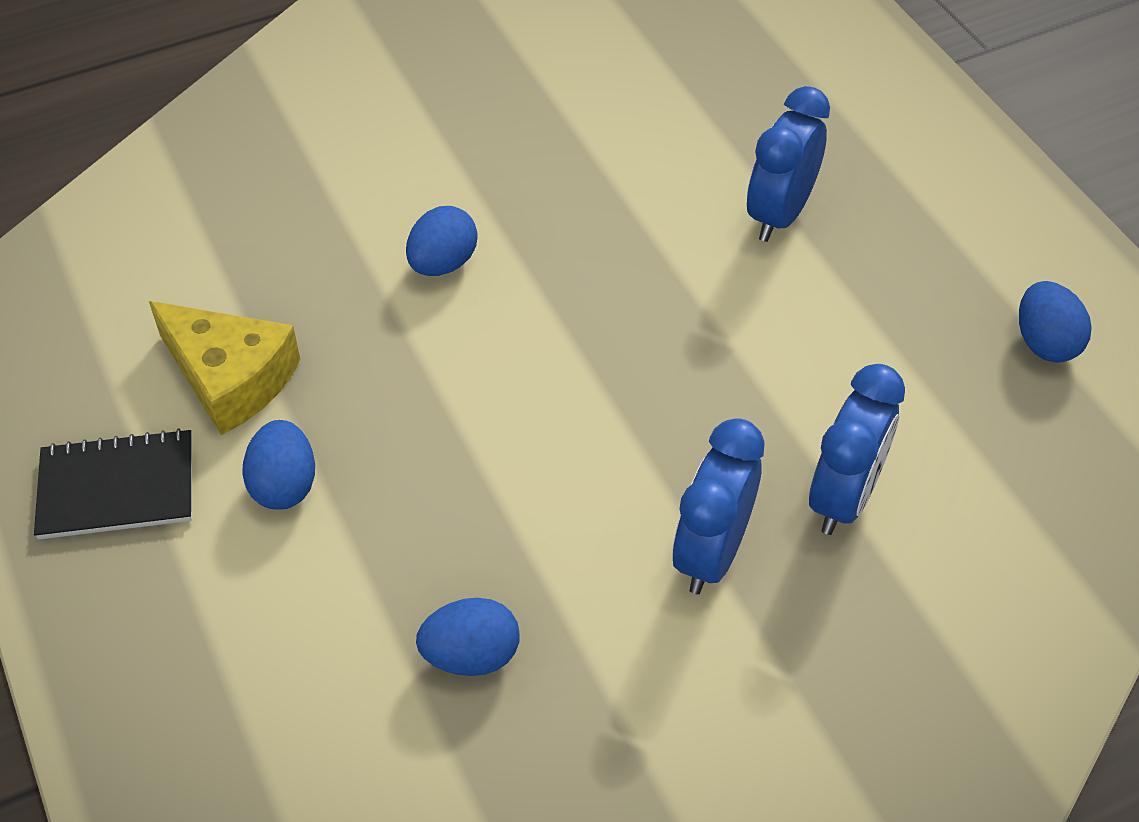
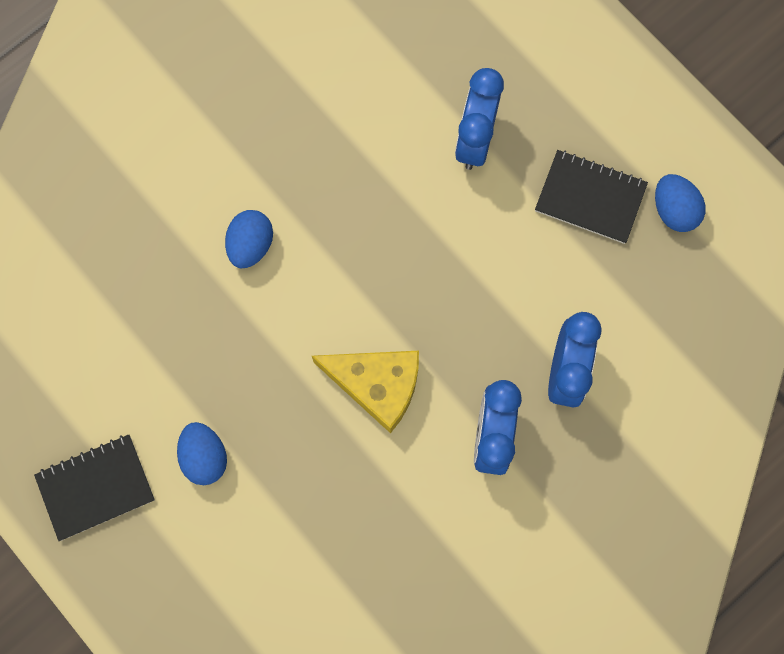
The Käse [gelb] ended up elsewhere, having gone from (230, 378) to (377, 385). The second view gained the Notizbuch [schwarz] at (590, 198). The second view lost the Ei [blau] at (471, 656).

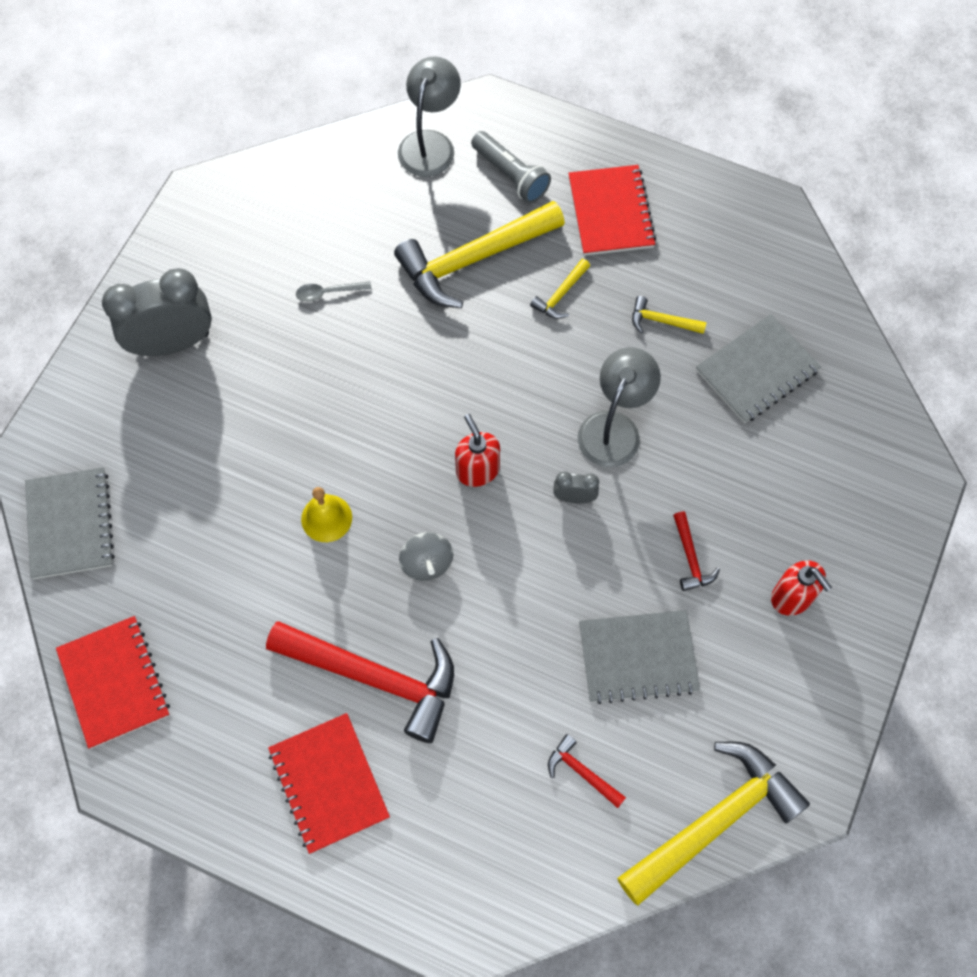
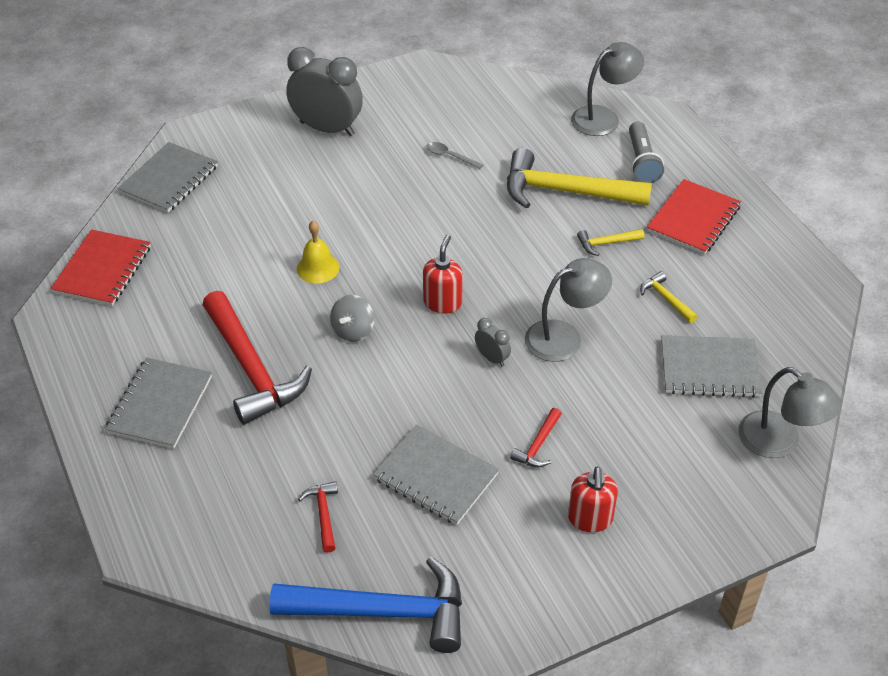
What was the Notizbuch [rot] at (329, 783) turned into the Notizbuch [grau] at (160, 405). What was the Hammer [gelb] at (714, 821) turned into the Hammer [blau] at (382, 611). The second view gained the Lampe [grau] at (779, 442).

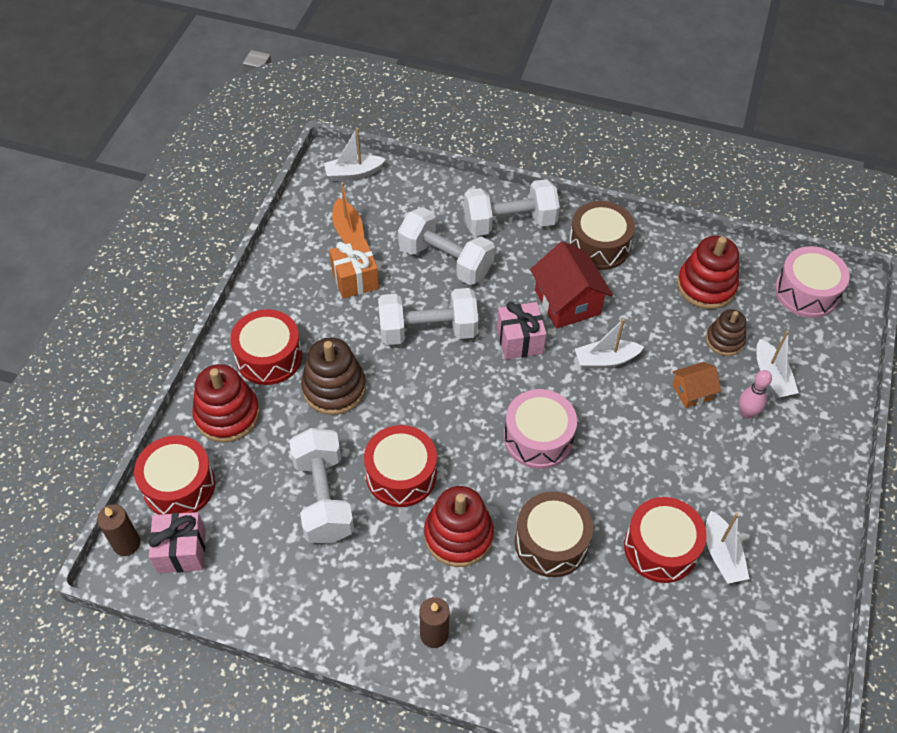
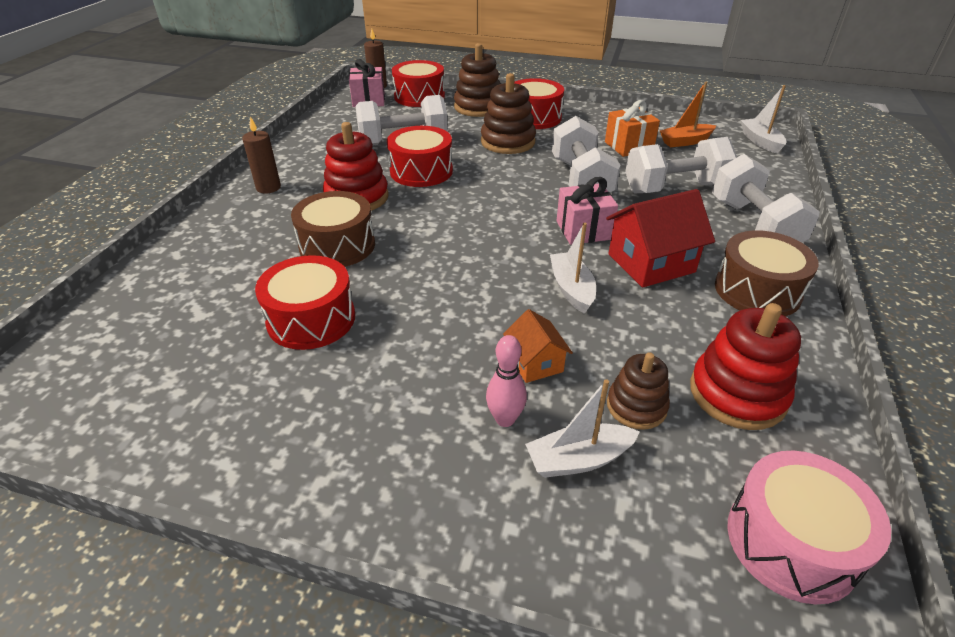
What was the Stapelspielzeug [rot] at (227, 415) turned into the Stapelspielzeug [braun] at (478, 107). The Hantel [weiß] at (445, 261) ended up facing another way, 45 degrees clockwise from before. The second view lost the Trommel [rosa] at (538, 438). The second view lost the Boot [weiß] at (722, 555).

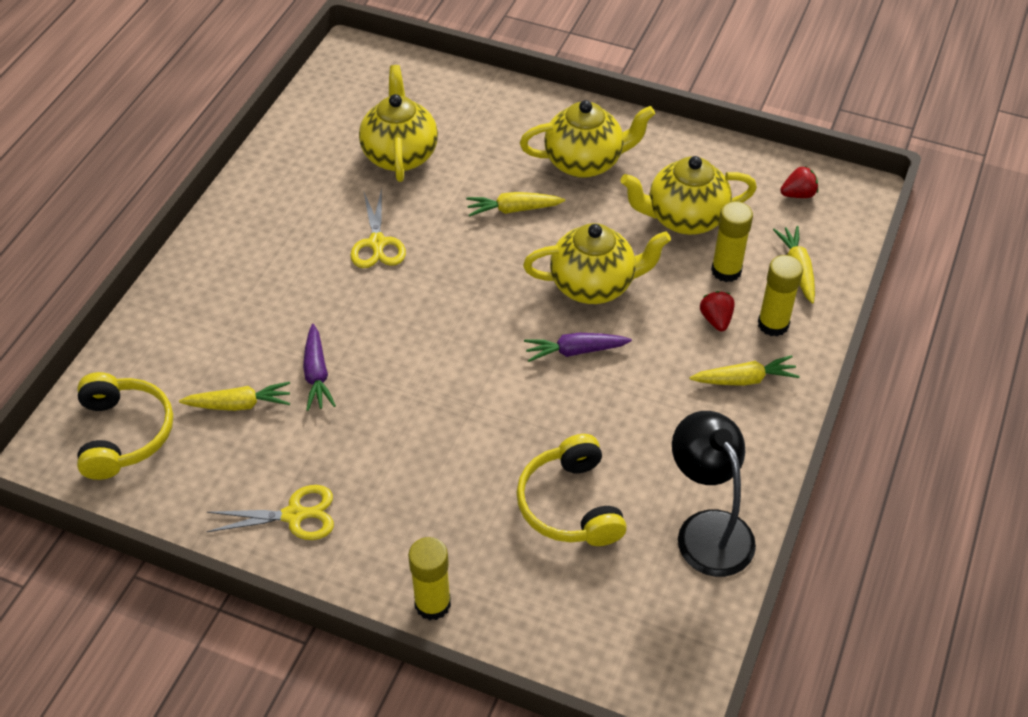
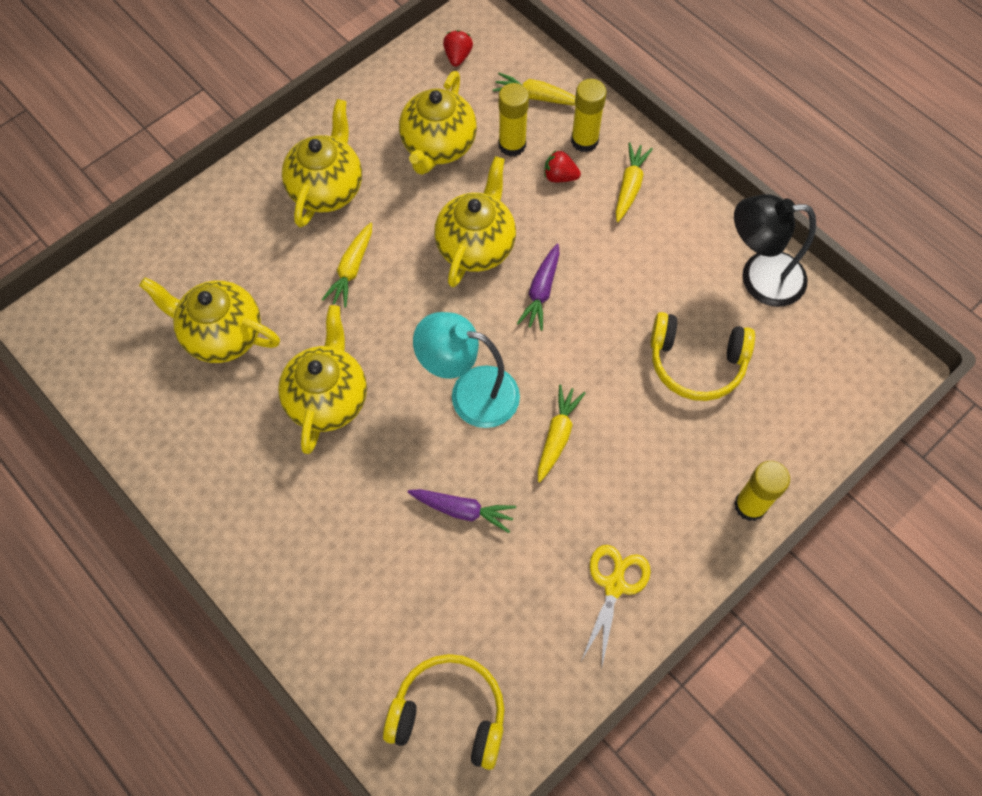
Where the Schere [gelb] stood at (377, 243), the Teekanne [gelb] came to stand at (328, 399). The second view gained the Lampe [türkis] at (470, 393). The Karotte [gelb] ended up elsewhere, having gone from (240, 404) to (557, 435).

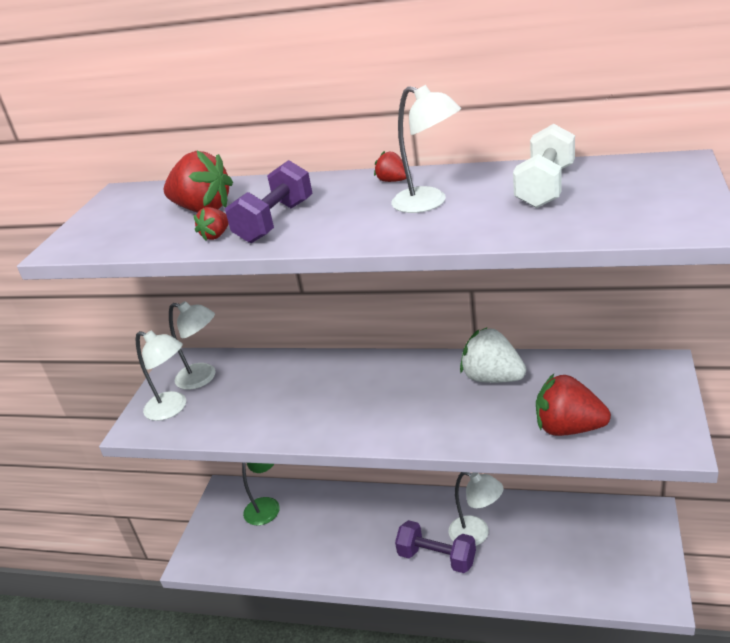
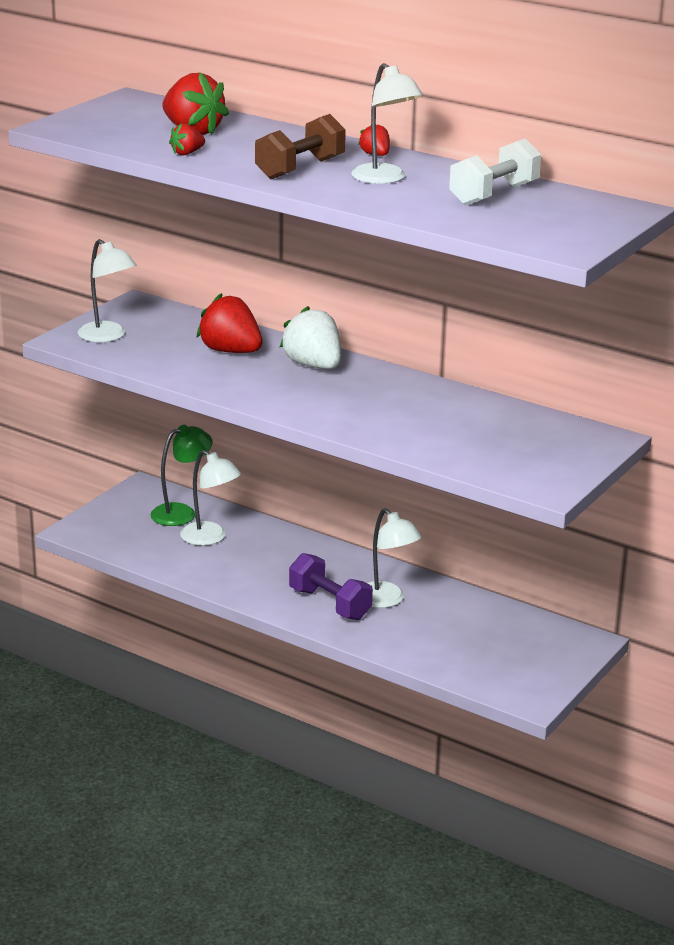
The Lampe [weiß] ended up elsewhere, having gone from (203, 377) to (210, 538). The Erdbeere [rot] ended up elsewhere, having gone from (568, 428) to (231, 351). The second view gained the Hantel [braun] at (300, 168). The Erdbeere [weiß] ended up elsewhere, having gone from (492, 378) to (313, 366). The second view lost the Hantel [lila] at (275, 222).

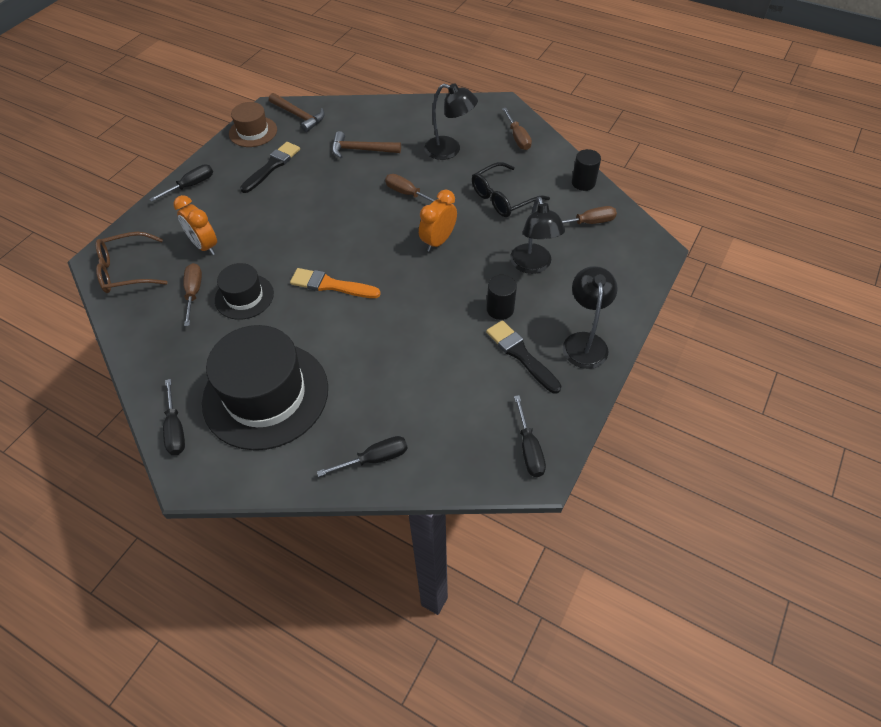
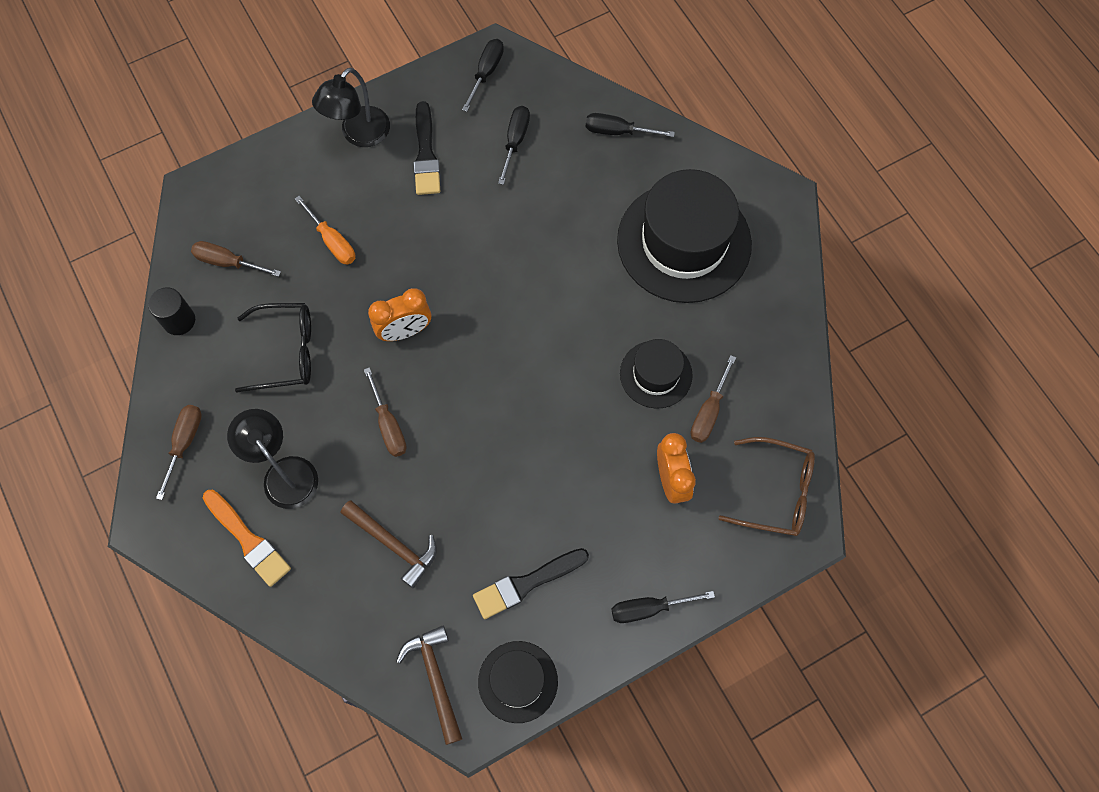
The Pinsel [orange] ended up elsewhere, having gone from (331, 285) to (248, 540). Where the Lampe [schwarz] stood at (533, 265), the Schraubenzieher [orange] came to stand at (333, 242). What was the Hut [braun] at (253, 132) turned into the Hut [schwarz] at (518, 681). The Schraubenzieher [schwarz] ended up elsewhere, having gone from (175, 430) to (515, 141). The second view lost the Vollzylinder [schwarz] at (500, 309).

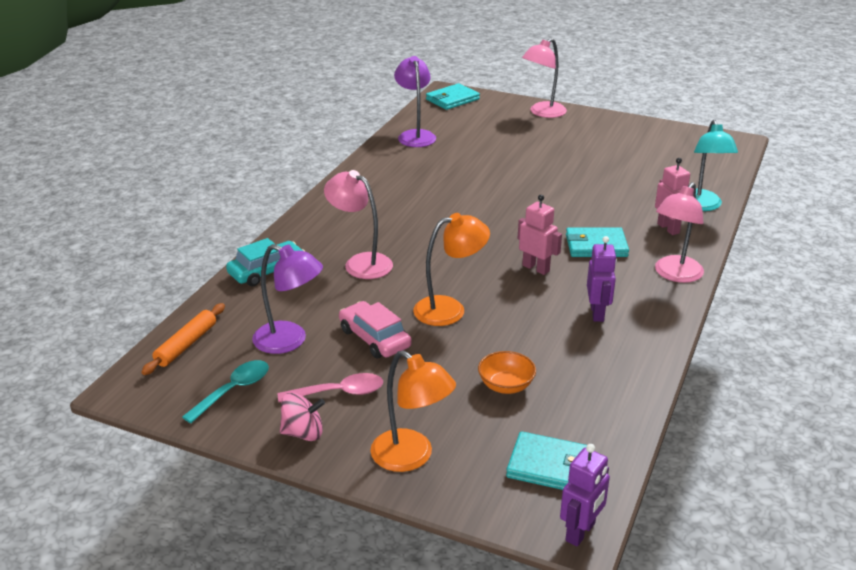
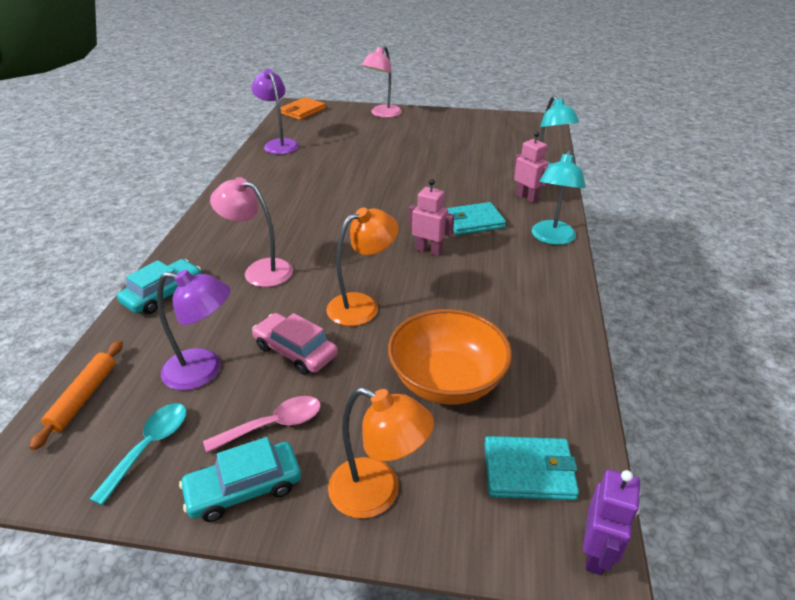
Where the Kreisel [rosa] stood at (303, 433), the Auto [türkis] came to stand at (244, 488). What was the Geldbörse [türkis] at (452, 99) turned into the Geldbörse [orange] at (302, 111). The size of the Schüssel [orange] at (506, 386) changed by a factor of 1.97. What was the Lampe [rosa] at (674, 275) turned into the Lampe [türkis] at (552, 238). The second view lost the Roboter [lila] at (597, 313).

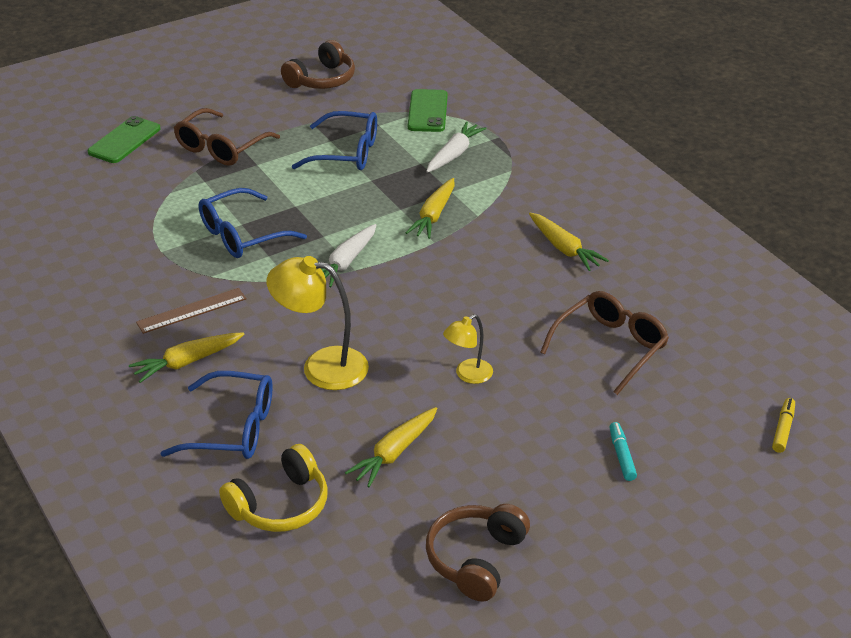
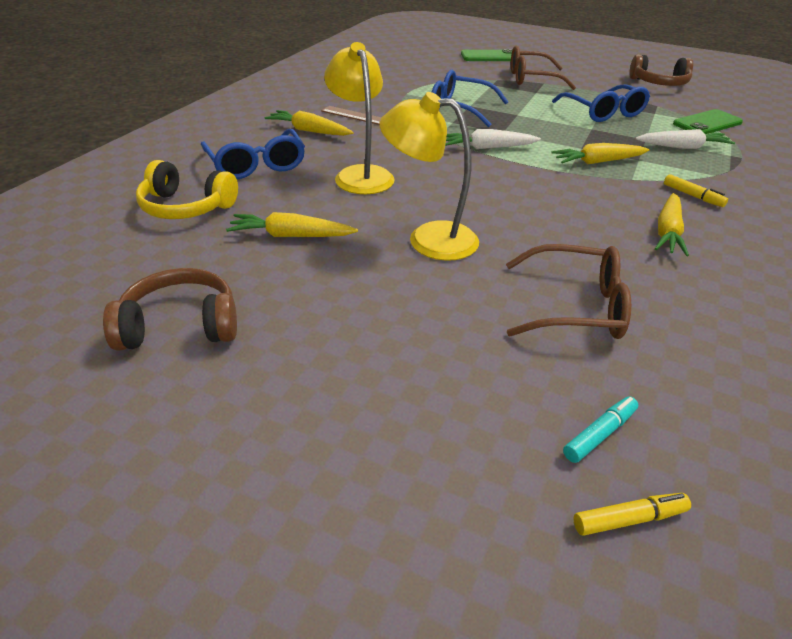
The size of the Lampe [gelb] at (468, 375) changed by a factor of 1.75. The Filzstift [türkis] ended up elsewhere, having gone from (621, 456) to (599, 434). The second view gained the Filzstift [gelb] at (692, 196).

